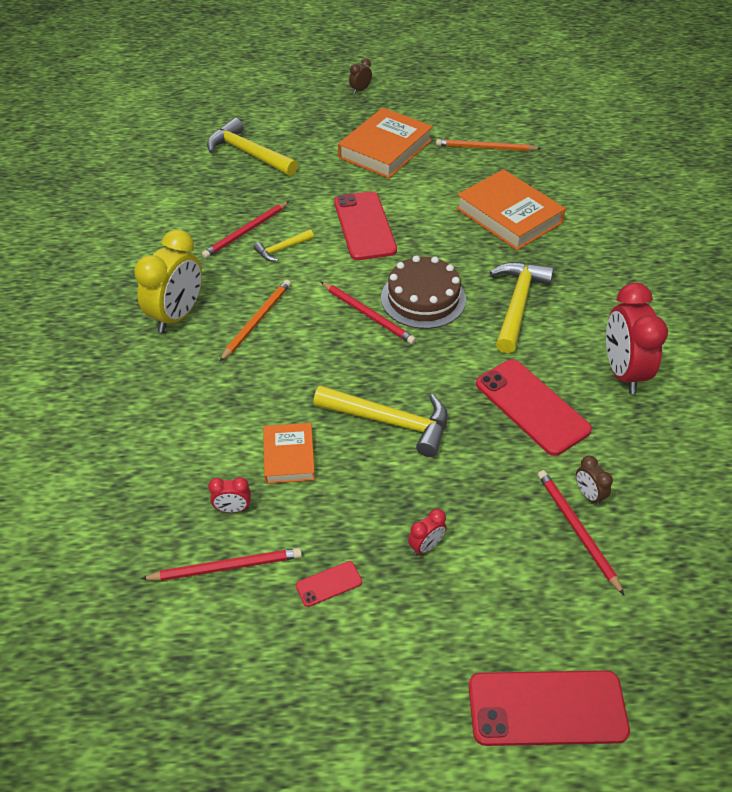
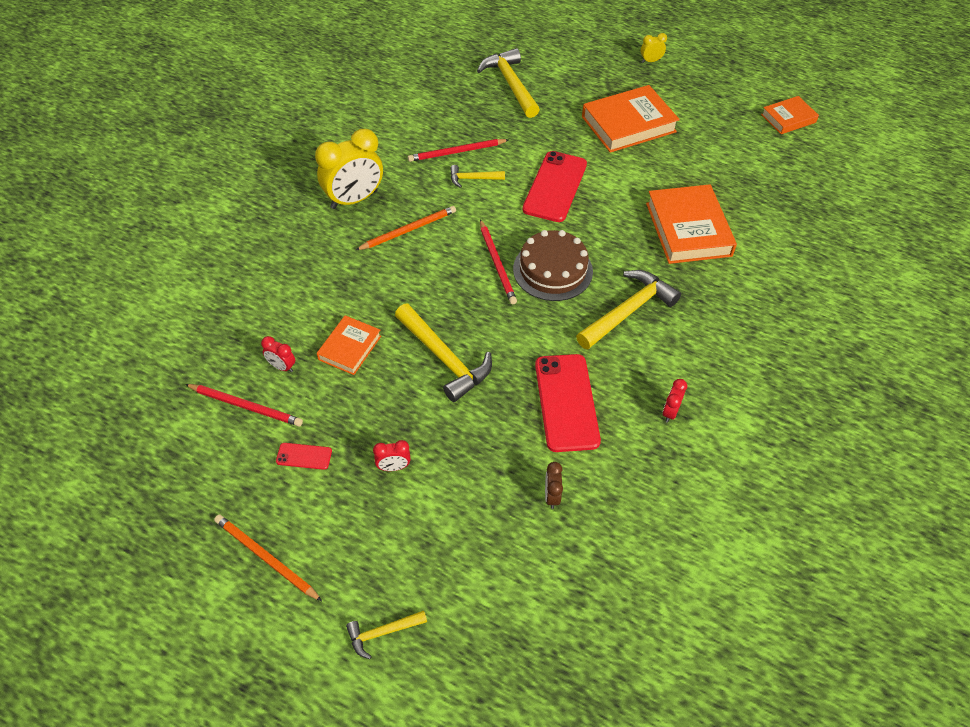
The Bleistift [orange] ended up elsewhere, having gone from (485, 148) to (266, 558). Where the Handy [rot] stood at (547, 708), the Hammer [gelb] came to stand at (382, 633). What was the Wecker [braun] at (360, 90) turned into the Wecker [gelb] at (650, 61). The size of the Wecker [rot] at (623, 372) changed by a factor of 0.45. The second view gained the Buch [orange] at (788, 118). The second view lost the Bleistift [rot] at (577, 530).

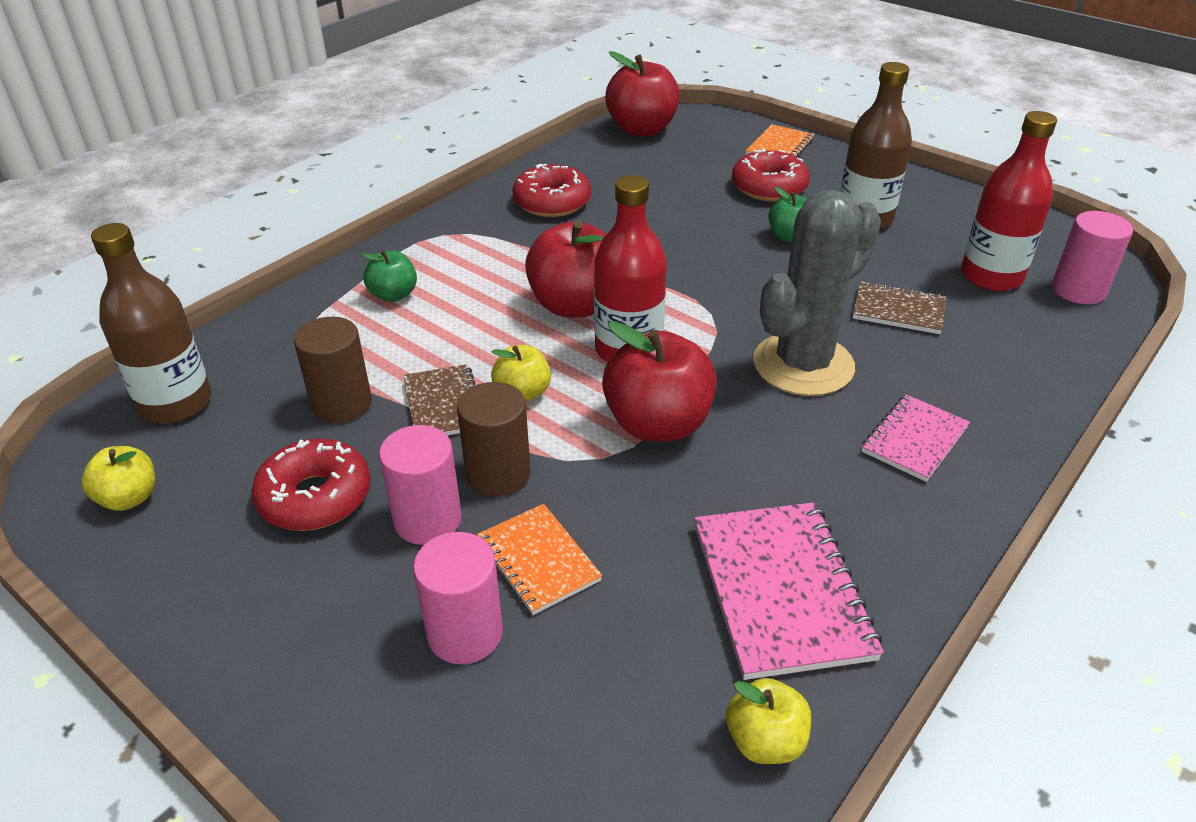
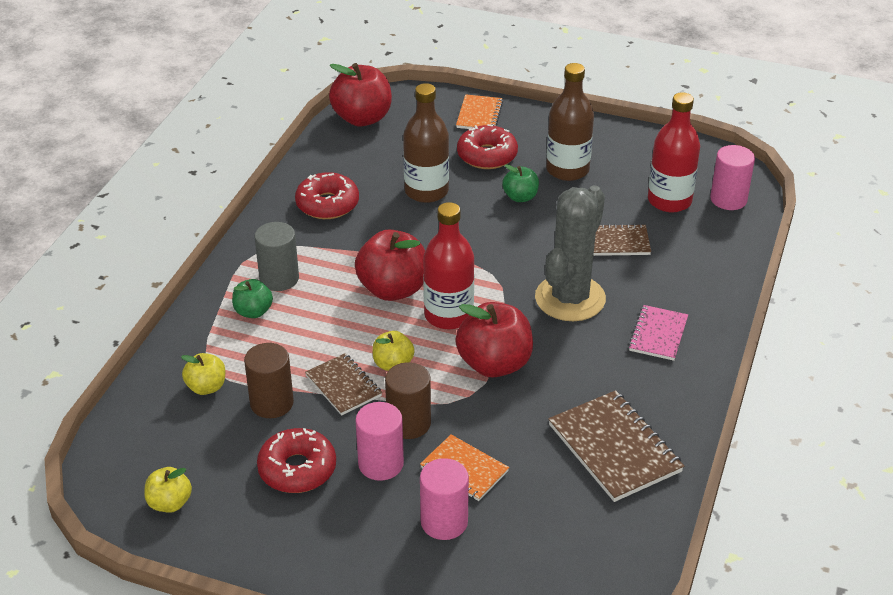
The Apfel [gelb] ended up elsewhere, having gone from (765, 741) to (206, 387). The second view gained the Vollzylinder [grau] at (279, 278). The Flasche [braun] ended up elsewhere, having gone from (175, 403) to (426, 191). What was the Notizbuch [rosa] at (781, 591) turned into the Notizbuch [braun] at (614, 448).

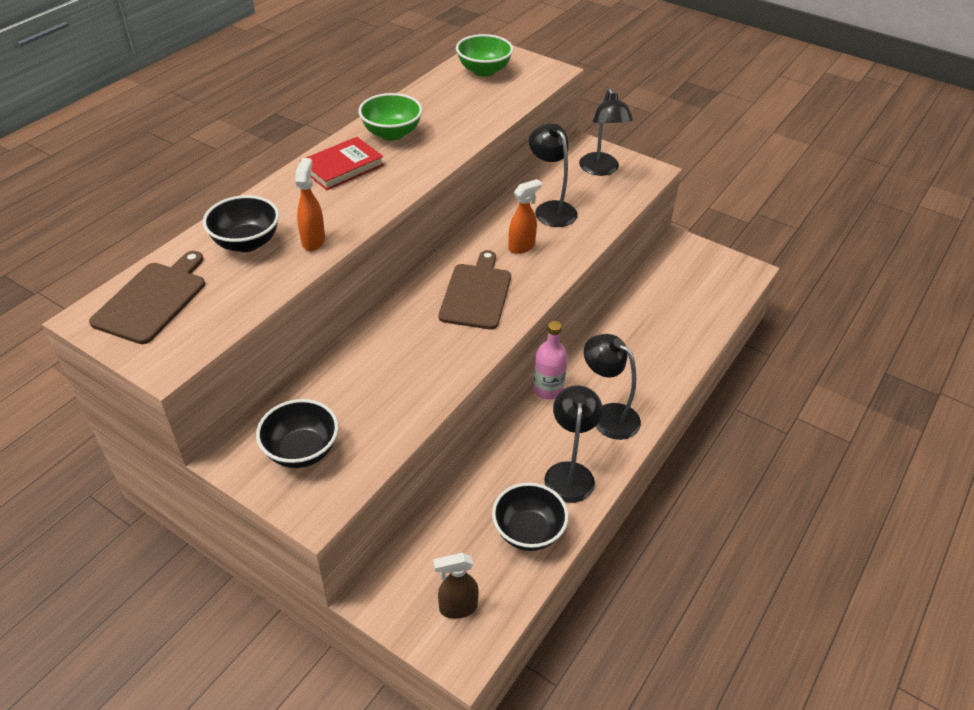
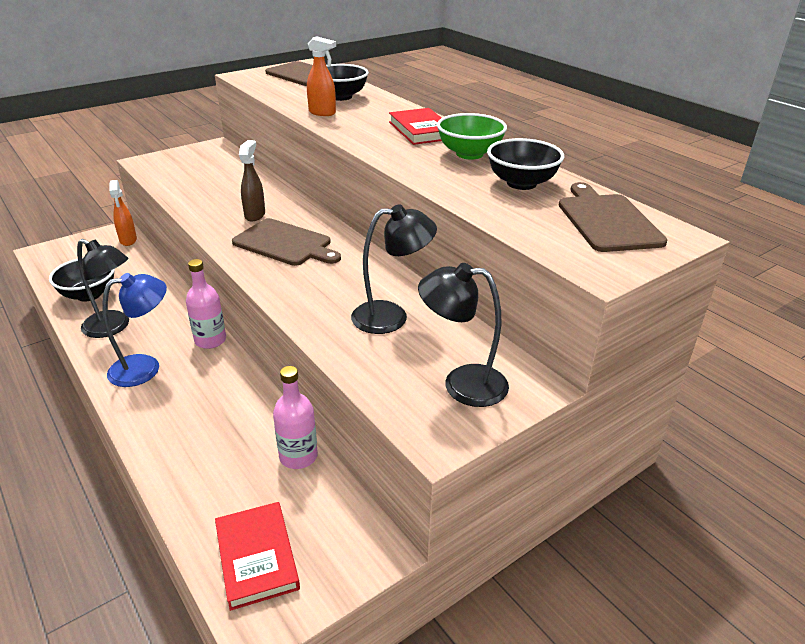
What was the Lampe [schwarz] at (608, 415) turned into the Lampe [blau] at (145, 368). The Sprühflasche [orange] ended up elsewhere, having gone from (522, 247) to (128, 240). The second view gained the Buch [rot] at (256, 557). The Sprühflasche [braun] ended up elsewhere, having gone from (457, 608) to (255, 215). The second view gained the Flasche [rosa] at (298, 456). The Schüssel [schwarz] ended up elsewhere, having gone from (302, 451) to (521, 183). Where the Schüssel [grün] stood at (484, 71), the Schneidebrett [braun] came to stand at (607, 220).

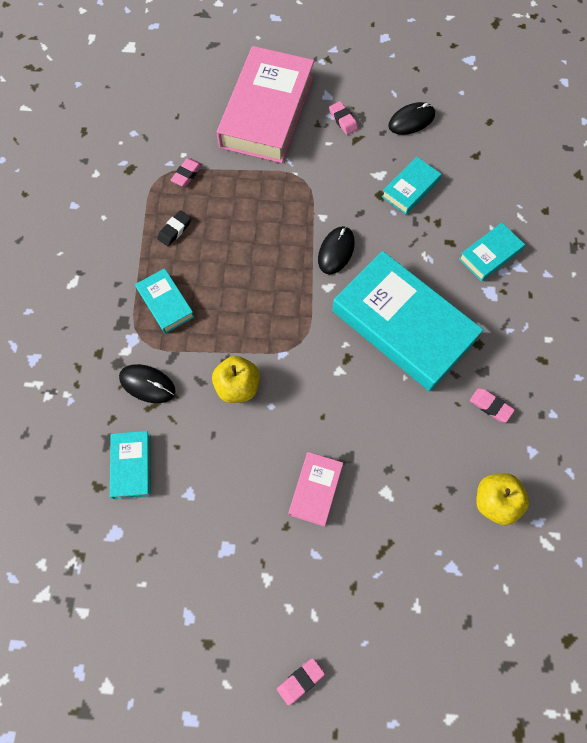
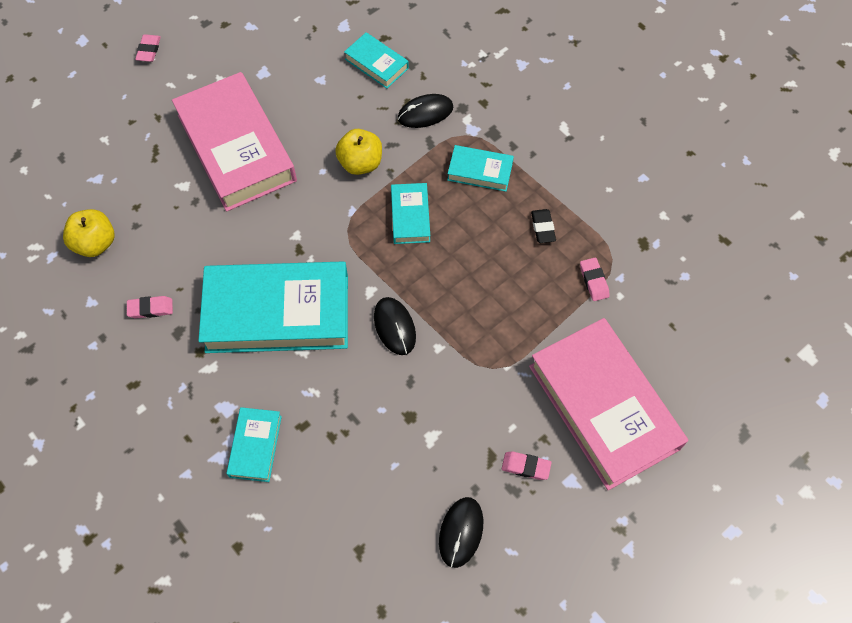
The size of the Buch [rosa] at (315, 489) changed by a factor of 2.17. The Buch [türkis] ended up elsewhere, having gone from (410, 188) to (410, 216).

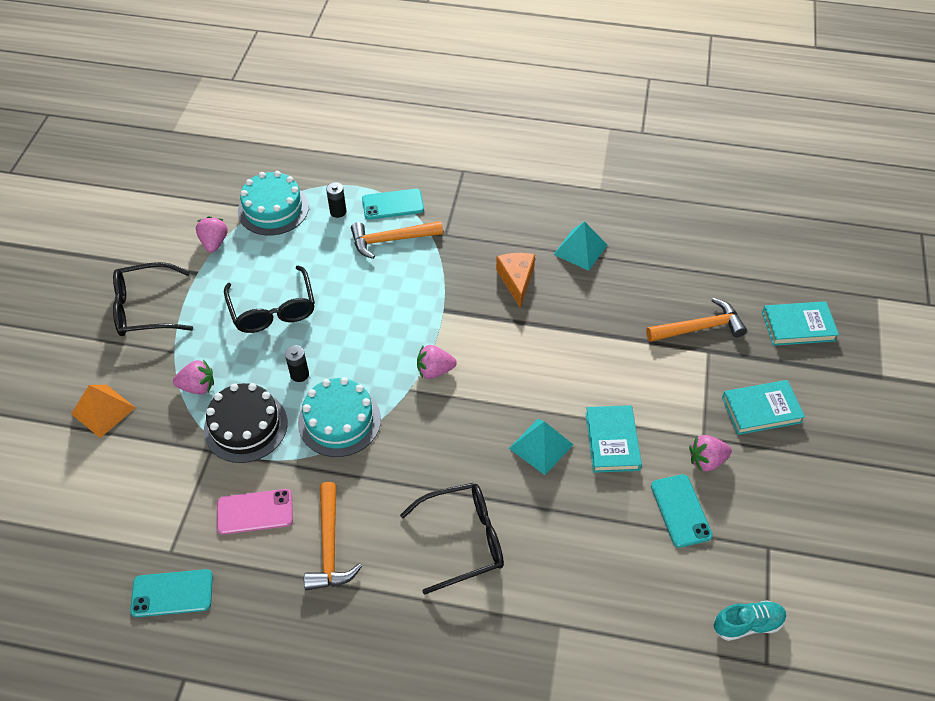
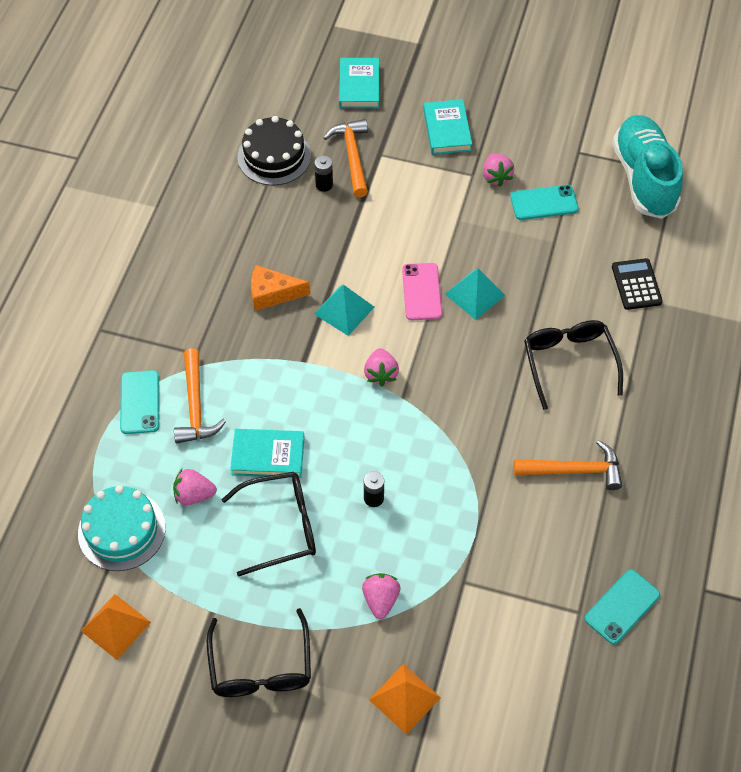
The second view gained the Pyramide [orange] at (115, 626). The Erdbeere [rosa] ended up elsewhere, having gone from (214, 243) to (194, 495). The Buch [türkis] ended up elsewhere, having gone from (612, 441) to (268, 455). The Kuchen [schwarz] ended up elsewhere, having gone from (245, 426) to (274, 156). The Batterie [schwarz] ended up elsewhere, having gone from (338, 212) to (324, 185). The Pyramide [türkis] ended up elsewhere, having gone from (580, 249) to (344, 310). The Handy [rosa] ended up elsewhere, having gone from (255, 512) to (422, 292). The Handy [türkis] at (172, 593) ended up facing another way, 45 degrees clockwise from before. The size of the Schuh [türkis] at (747, 624) changed by a factor of 2.07. The second view gained the Taschenrechner [schwarz] at (636, 284). The second view lost the Kuchen [türkis] at (339, 421).

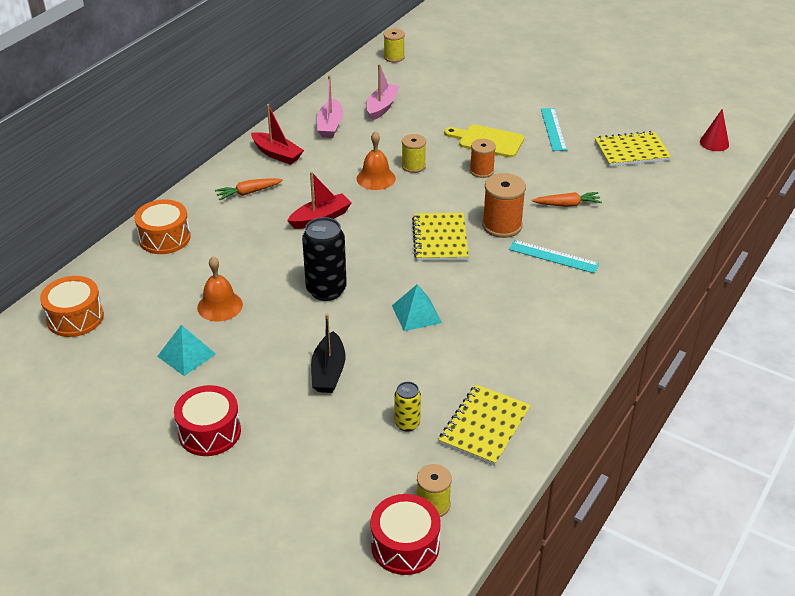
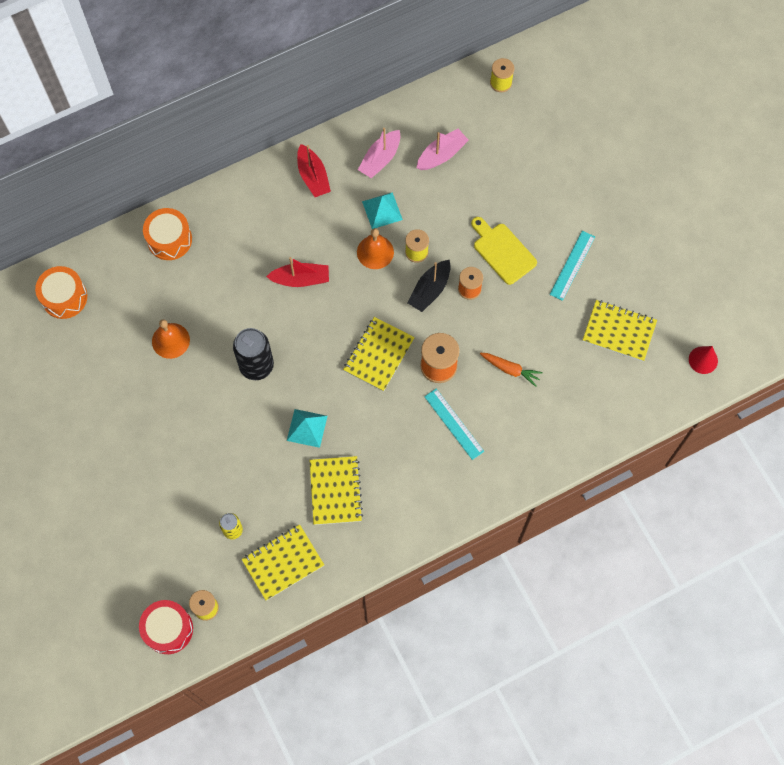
The second view gained the Notizbuch [gelb] at (335, 491). The Pyramide [türkis] ended up elsewhere, having gone from (186, 355) to (382, 210). The Boot [schwarz] ended up elsewhere, having gone from (328, 371) to (430, 290). The second view lost the Trommel [rot] at (209, 432). The second view lost the Karotte [orange] at (248, 193).

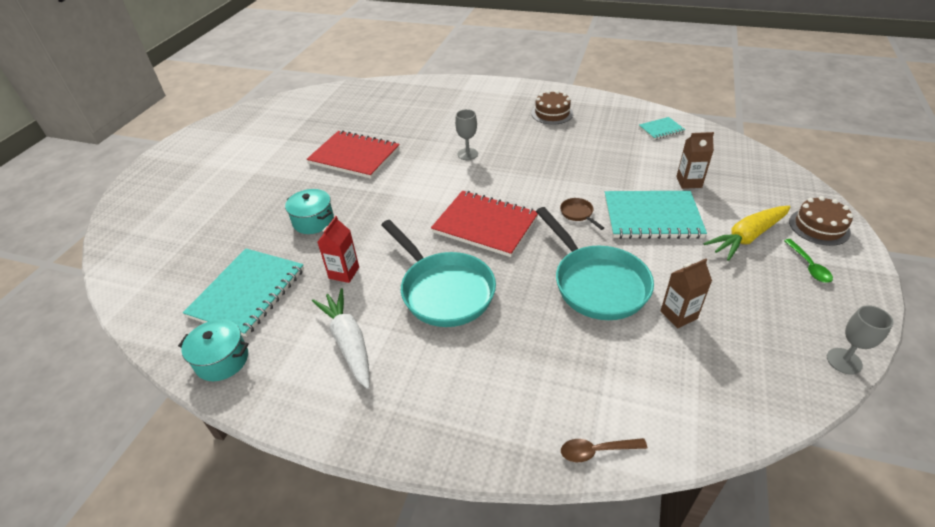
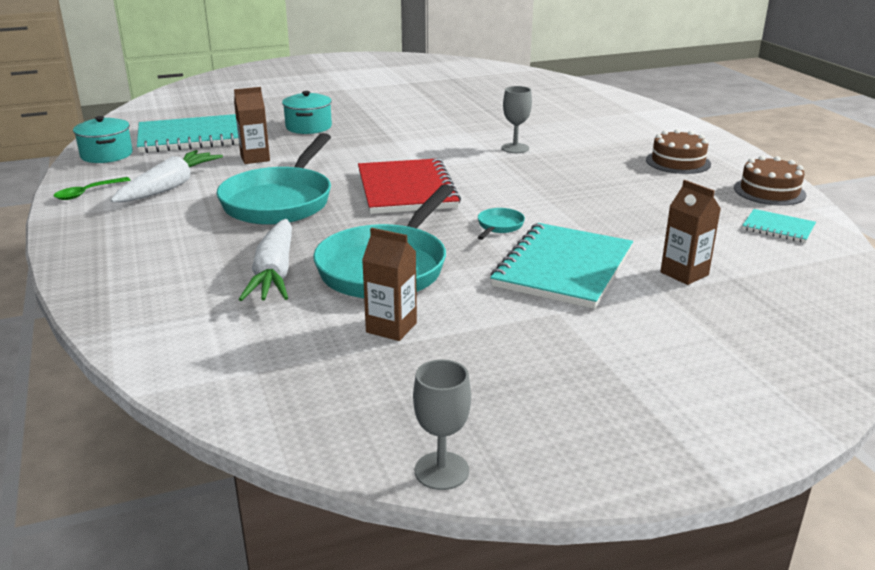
The Löffel [grün] ended up elsewhere, having gone from (809, 266) to (87, 193). What was the Getränkekarton [rot] at (344, 273) turned into the Getränkekarton [braun] at (255, 158). The second view gained the Karotte [weiß] at (274, 273). What was the Pfanne [braun] at (578, 214) turned into the Pfanne [türkis] at (499, 226). The Notizbuch [türkis] at (652, 217) ended up facing another way, 60 degrees clockwise from before. The Kuchen [braun] ended up elsewhere, having gone from (819, 227) to (769, 191). The second view lost the Notizbuch [rot] at (354, 156). The second view lost the Löffel [braun] at (596, 451). The second view lost the Karotte [gelb] at (747, 237).

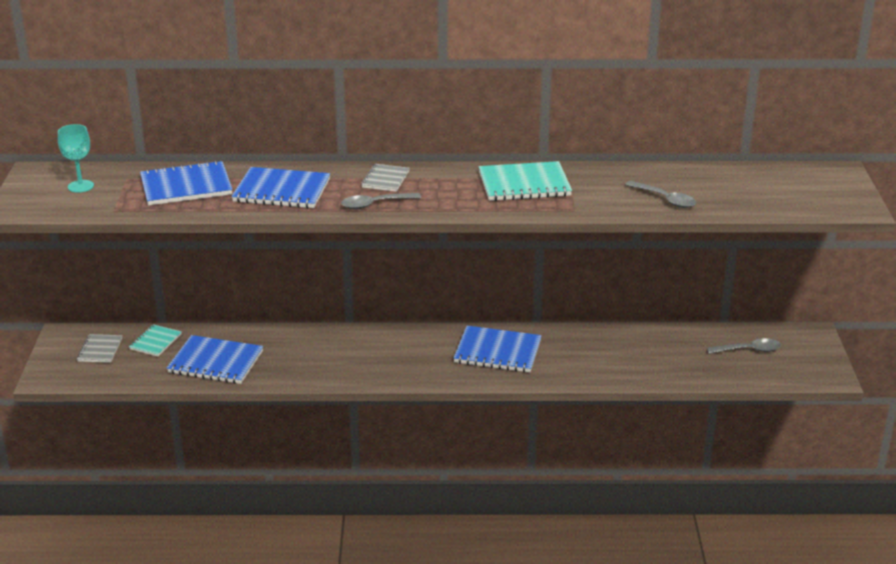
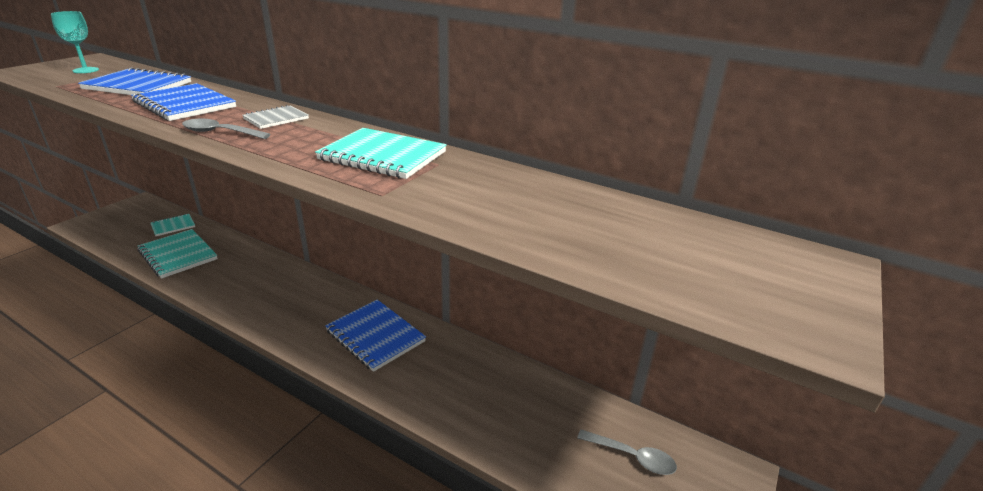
What was the Notizbuch [blau] at (215, 362) turned into the Notizbuch [türkis] at (178, 255). The second view lost the Notizbuch [grau] at (100, 350). The second view lost the Löffel [grau] at (665, 199).

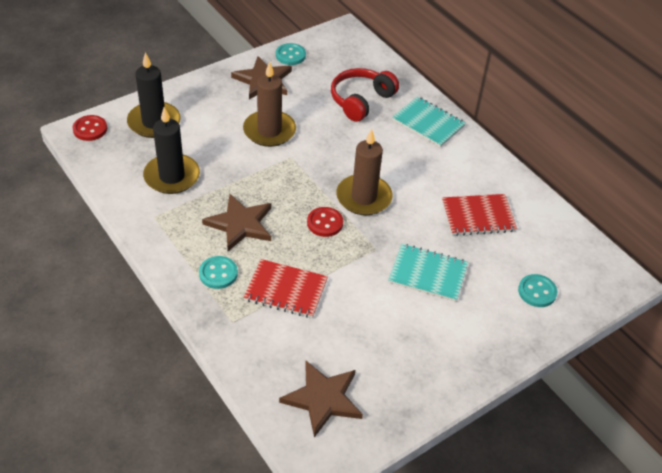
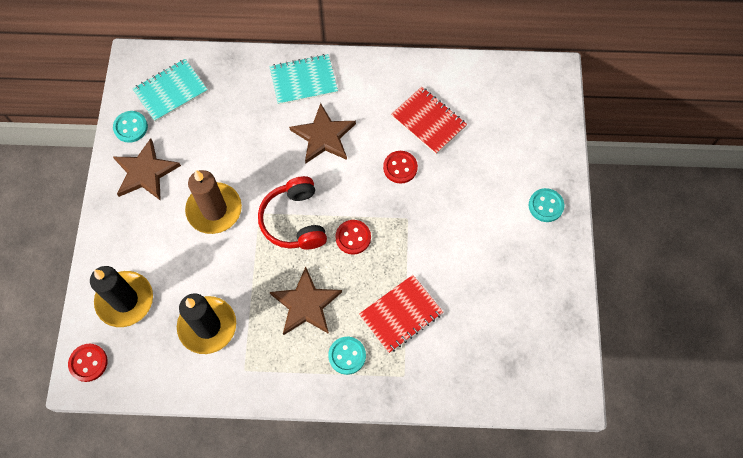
The Notizbuch [türkis] ended up elsewhere, having gone from (428, 274) to (171, 91). The Kopfhörer [rot] ended up elsewhere, having gone from (361, 100) to (294, 221). The Stern [braun] ended up elsewhere, having gone from (323, 399) to (323, 136). The second view gained the Knopf [rot] at (400, 168). The Notizbuch [rot] at (478, 216) ended up facing another way, 75 degrees counterclockwise from before. The Knopf [türkis] ended up elsewhere, having gone from (537, 292) to (545, 206). The second view lost the Kerze [braun] at (364, 197).

